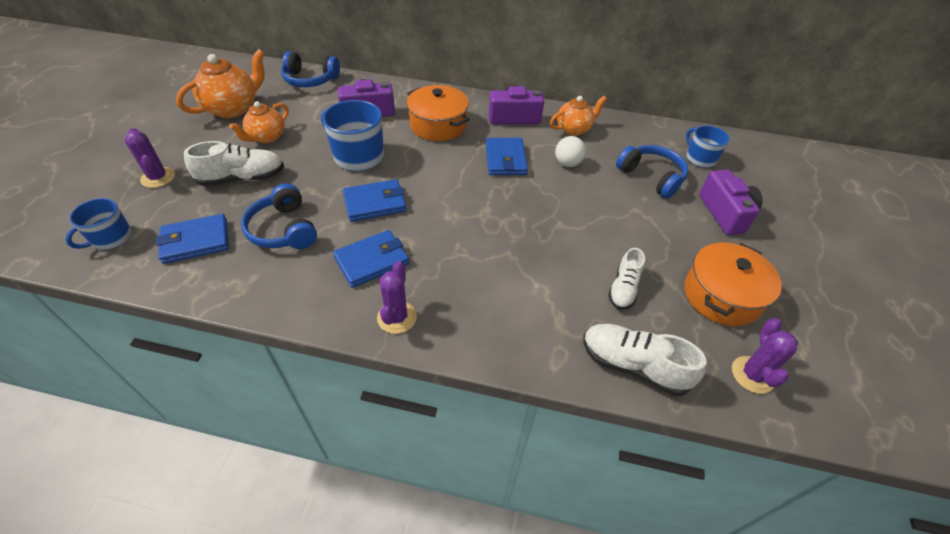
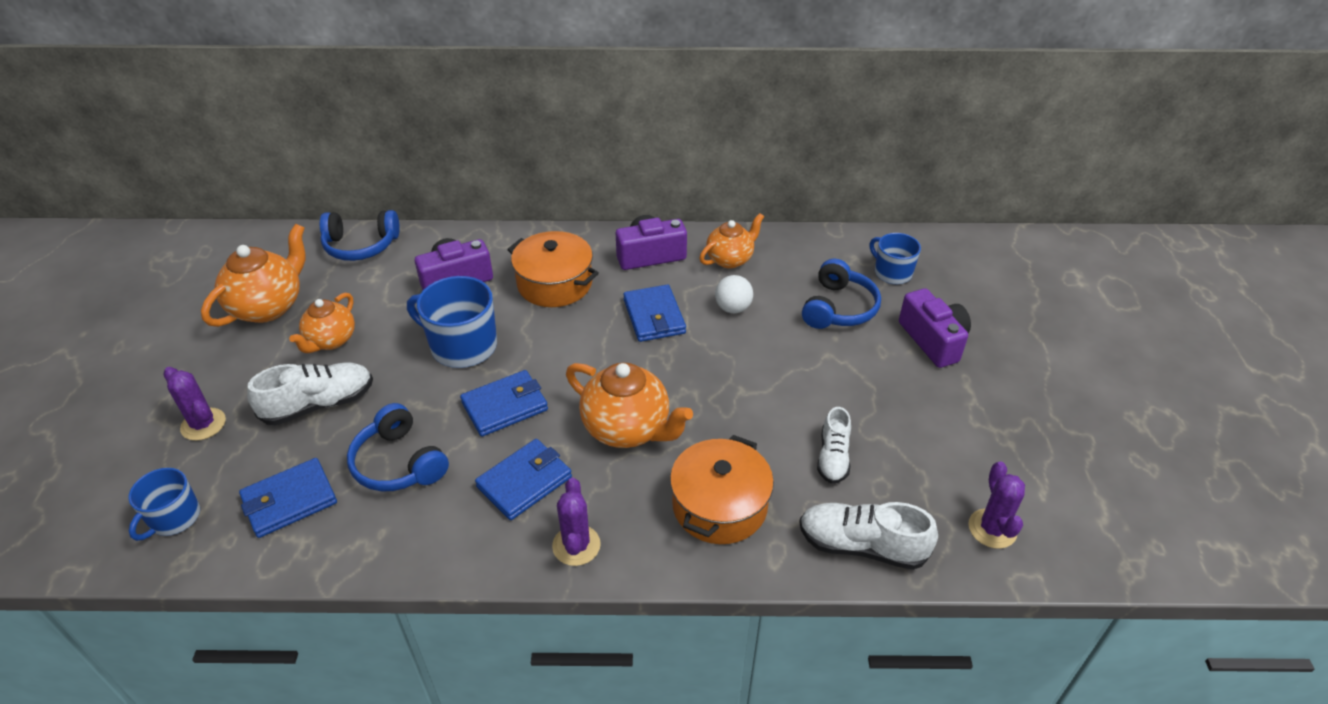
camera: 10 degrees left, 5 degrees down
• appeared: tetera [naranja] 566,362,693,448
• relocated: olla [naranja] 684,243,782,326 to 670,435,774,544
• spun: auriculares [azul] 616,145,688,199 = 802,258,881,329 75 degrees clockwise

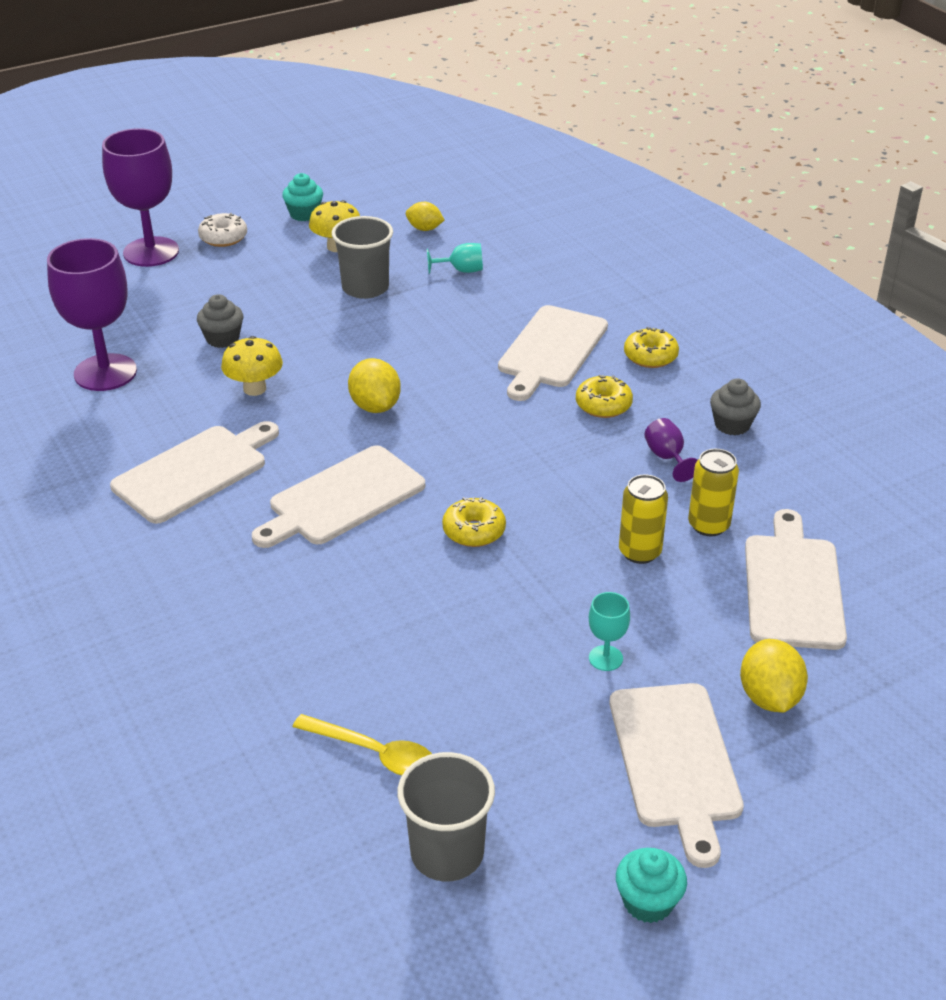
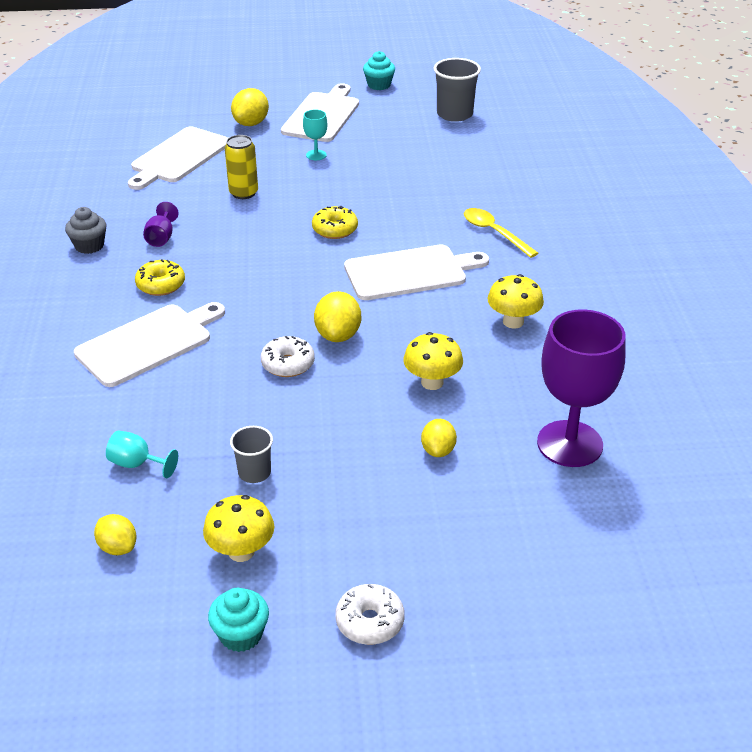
camera: 155 degrees left, 0 degrees up
• size: vaso [gris] 332,216,393,299 = 230,426,273,483 x0.59
• appeared: rosquilla [blanco] 261,336,315,377
• exchanged: magdalena [gris] 197,294,243,348 to limón [amarillo] 421,419,457,457
• relocated: cuchara [amarillo] 293,714,432,776 to 463,208,538,258
• exchanged: tabla de cortar [blanco] 110,421,279,524 to seta [amarillo] 487,274,544,329
• missing: copa [morado] 102,128,179,267
• missing: rosquilla [amarillo] 624,327,679,368
• missing: lata [amarillo] 688,449,739,536

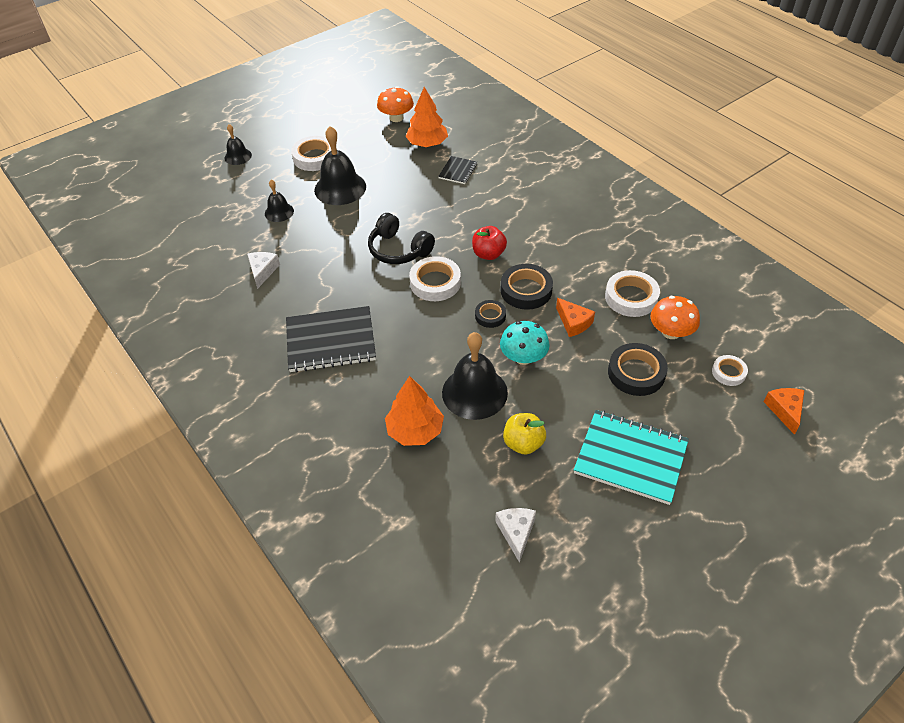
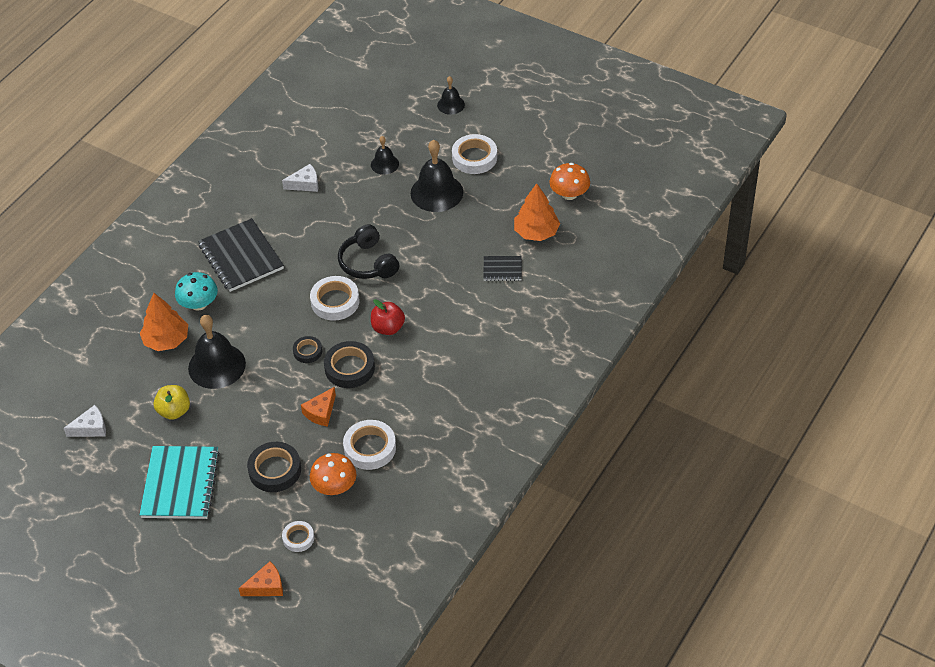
camera: 70 degrees right, 0 degrees up
• relocated: seta [turquesa] 500,321,550,365 to 175,272,218,311
• spun: auriculares [negro] 368,213,435,264 = 338,224,399,279 45 degrees counterclockwise

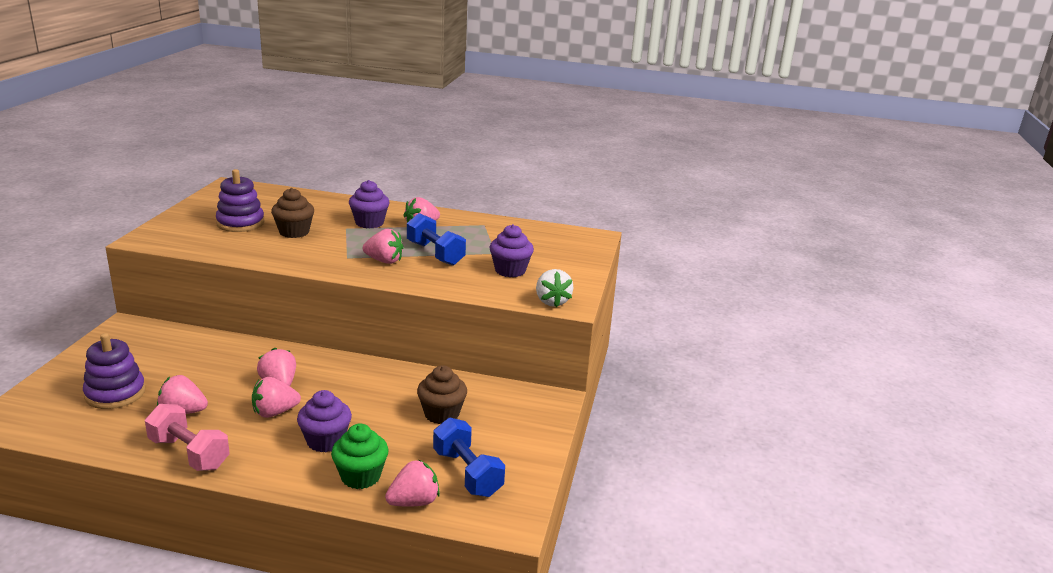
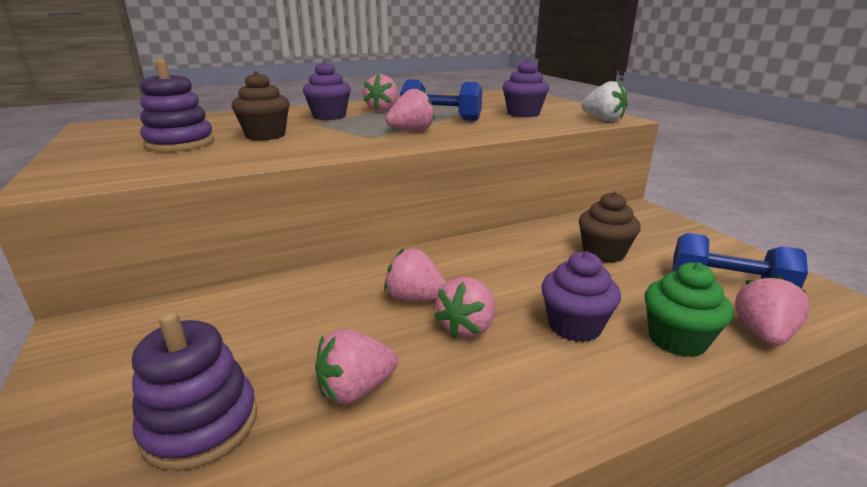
camera: 35 degrees left, 0 degrees up
• missing: mancuerna [rosa] 145,404,230,471

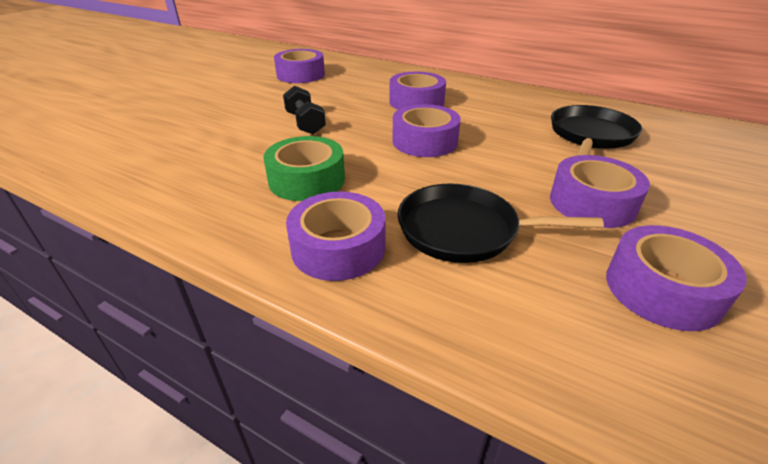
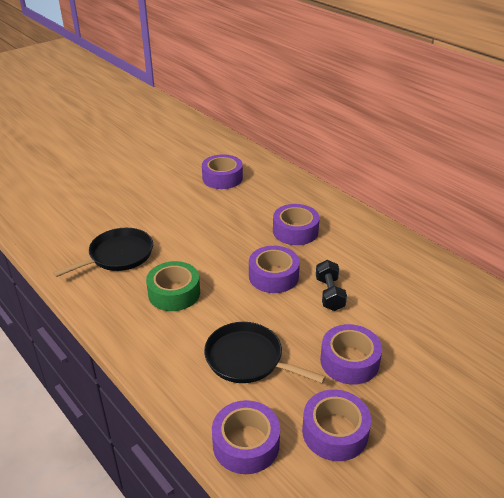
camera: 20 degrees right, 0 degrees up
• relocated: sartén [negro] 551,105,642,156 to 53,228,153,277
• relocated: cinta adhesiva [morado] 286,192,385,281 to 212,400,280,474
• relocated: mancuerna [negro] 283,86,326,135 to 316,260,347,311

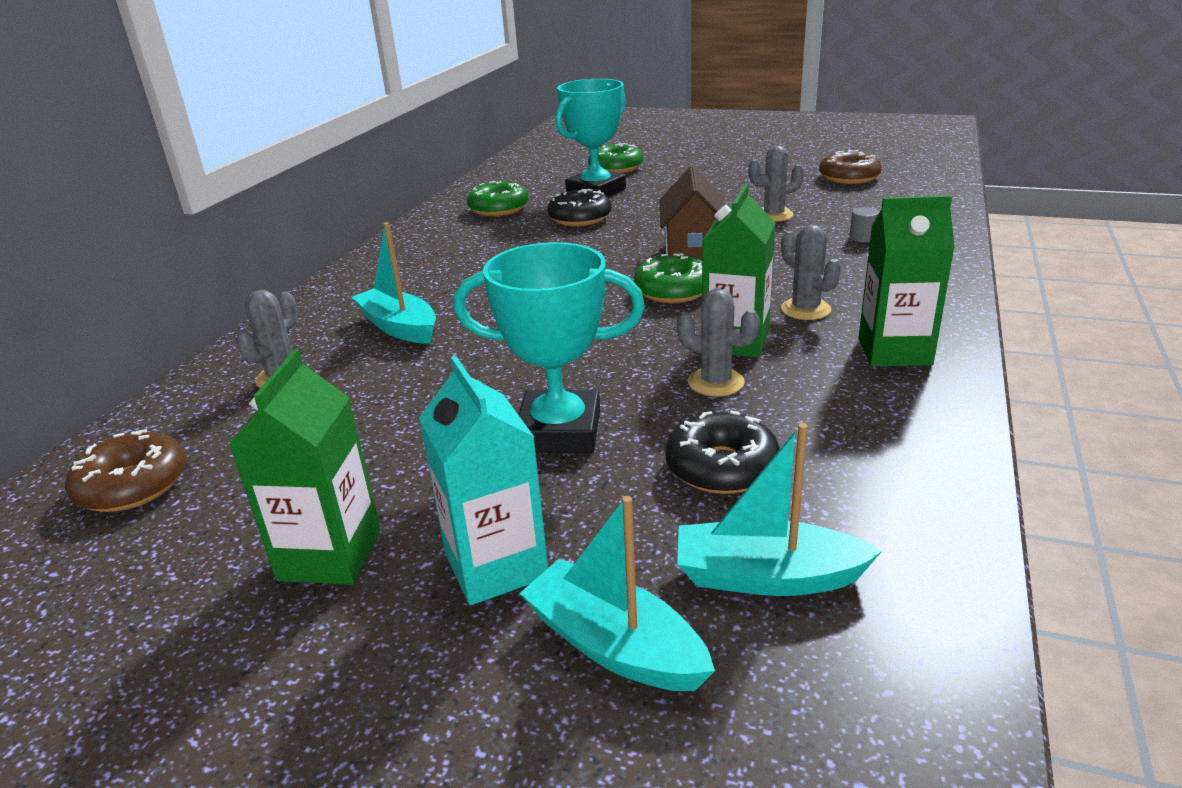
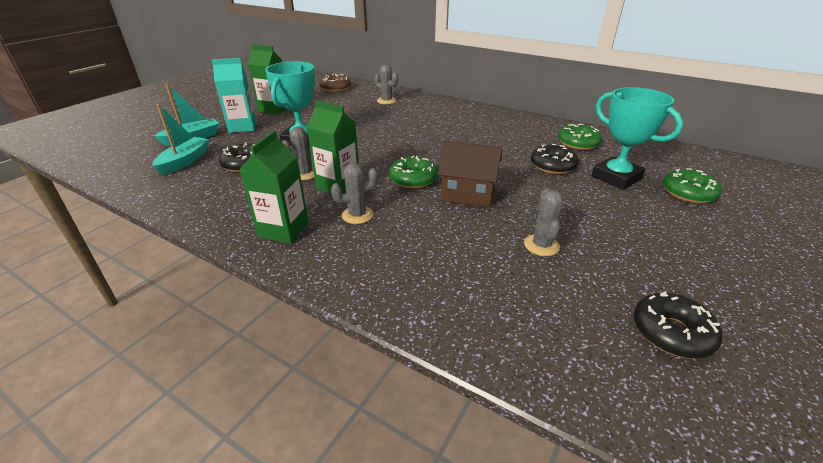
camera: 100 degrees right, 5 degrees up
• colour: rosquilla [marrón] 819,150,882,184 to rosquilla [negro] 633,292,722,359
• missing: barco [turquesa] 352,222,436,344
• missing: cilindro [gris] 849,207,879,242

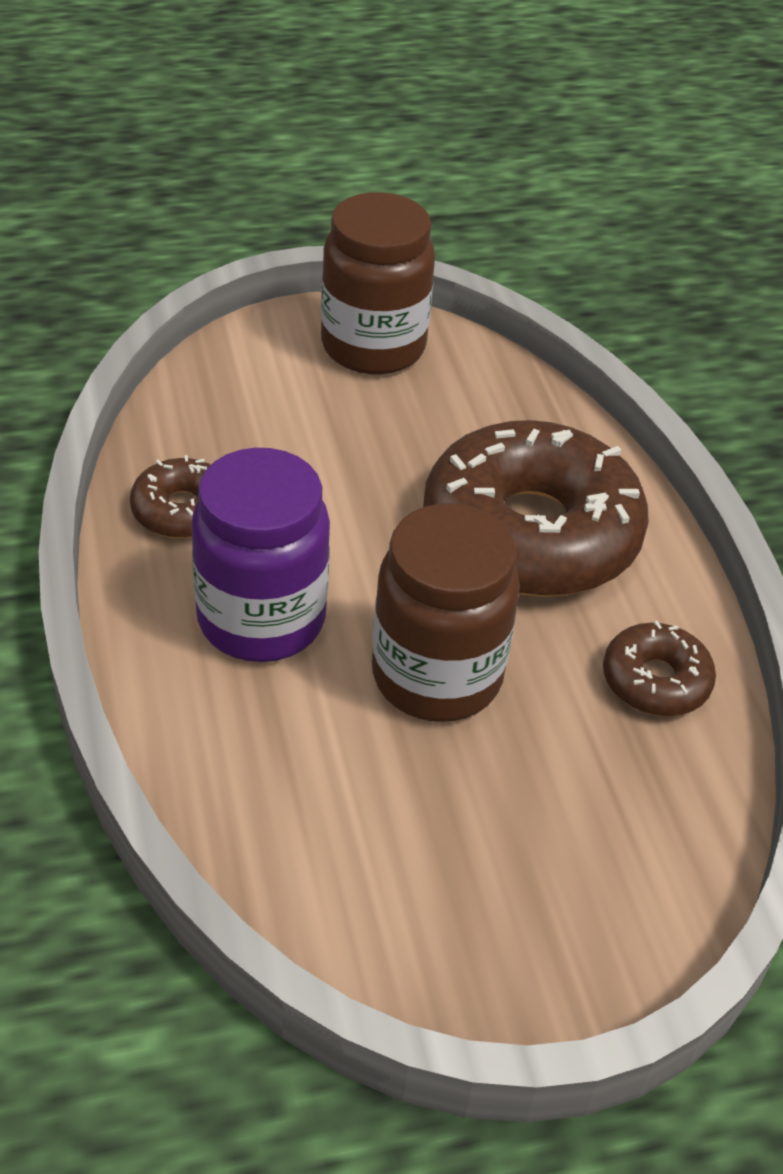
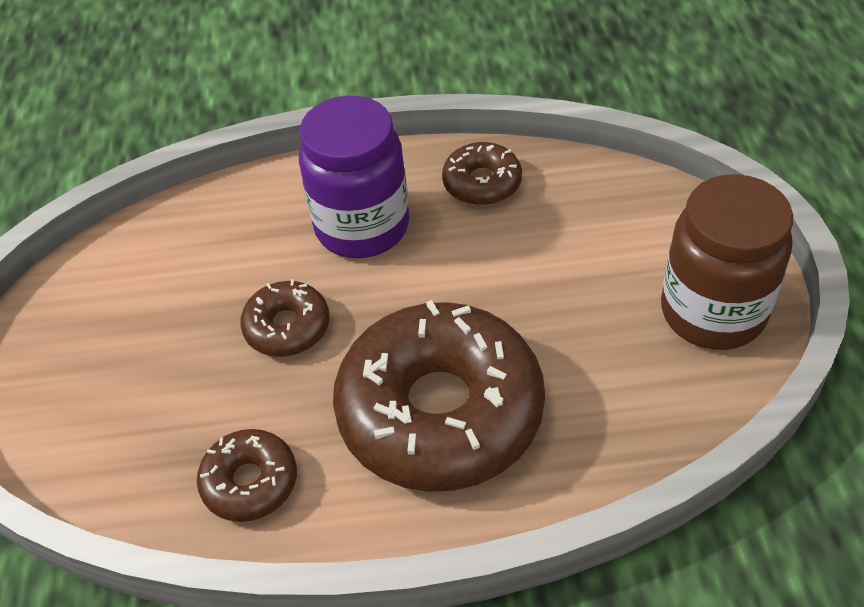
camera: 105 degrees right, 5 degrees up
• exchanged: tarro [marrón] 372,504,520,722 to rosquilla [marrón] 240,279,329,357

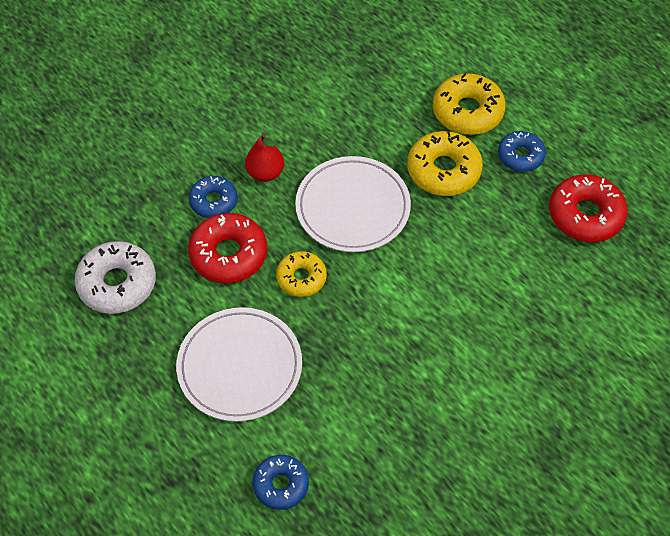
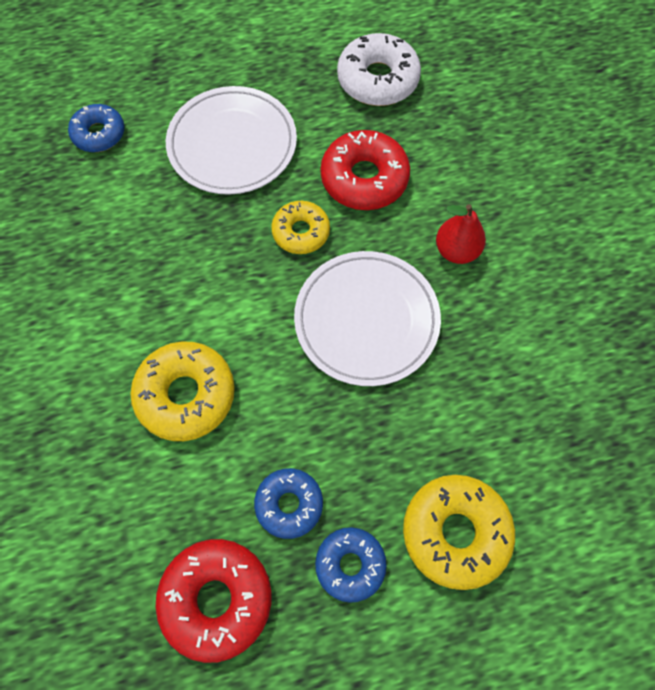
camera: 115 degrees right, 10 degrees up
• relocated: rosquilla [amarillo] 407,131,483,196 to 130,342,235,441
• relocated: rosquilla [azul] 189,176,237,218 to 254,468,323,539

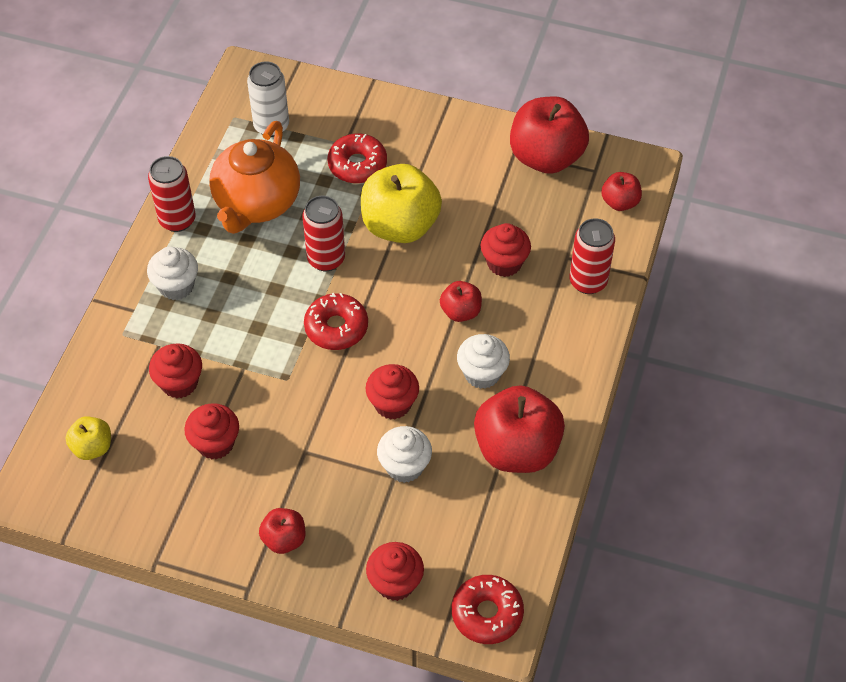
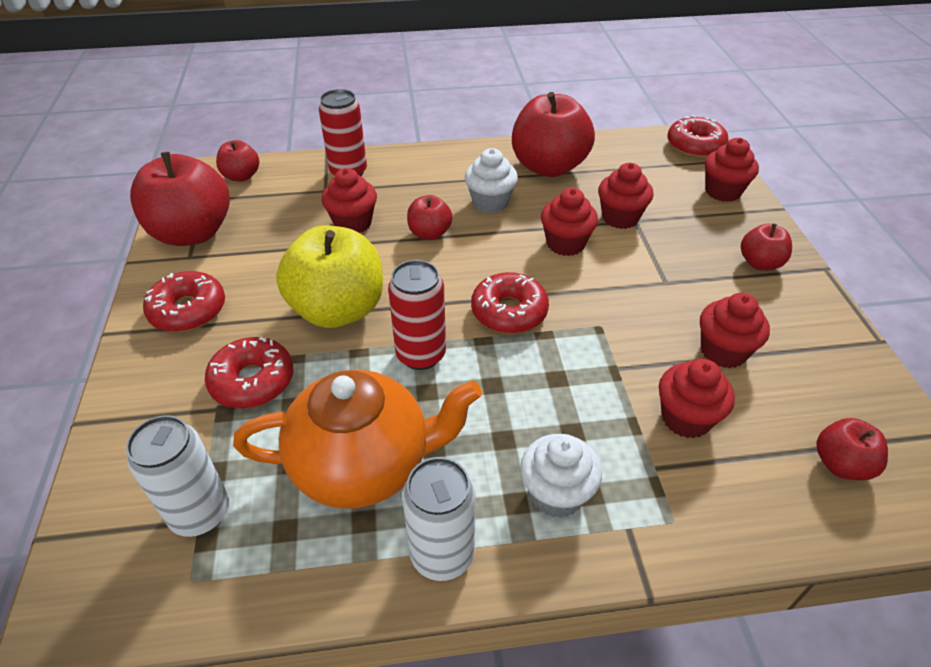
camera: 115 degrees left, 10 degrees down
• appeared: rosquilla [rojo] 143,271,225,332
• colour: lata [rojo] 148,156,196,232 to lata [blanco] 402,457,476,581
• colour: magdalena [blanco] 377,426,432,483 to magdalena [rojo] 598,163,653,229
• colour: manzana [amarillo] 65,416,111,460 to manzana [rojo] 816,418,888,480

